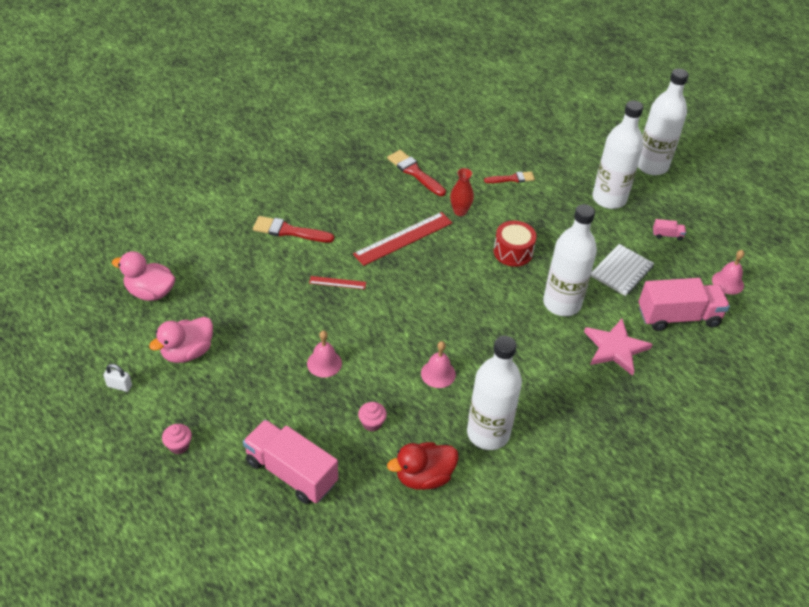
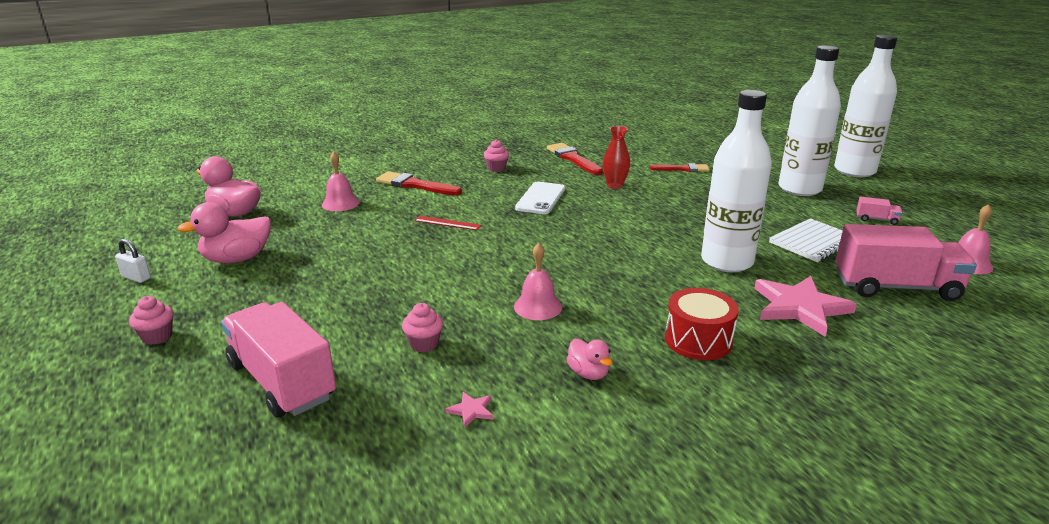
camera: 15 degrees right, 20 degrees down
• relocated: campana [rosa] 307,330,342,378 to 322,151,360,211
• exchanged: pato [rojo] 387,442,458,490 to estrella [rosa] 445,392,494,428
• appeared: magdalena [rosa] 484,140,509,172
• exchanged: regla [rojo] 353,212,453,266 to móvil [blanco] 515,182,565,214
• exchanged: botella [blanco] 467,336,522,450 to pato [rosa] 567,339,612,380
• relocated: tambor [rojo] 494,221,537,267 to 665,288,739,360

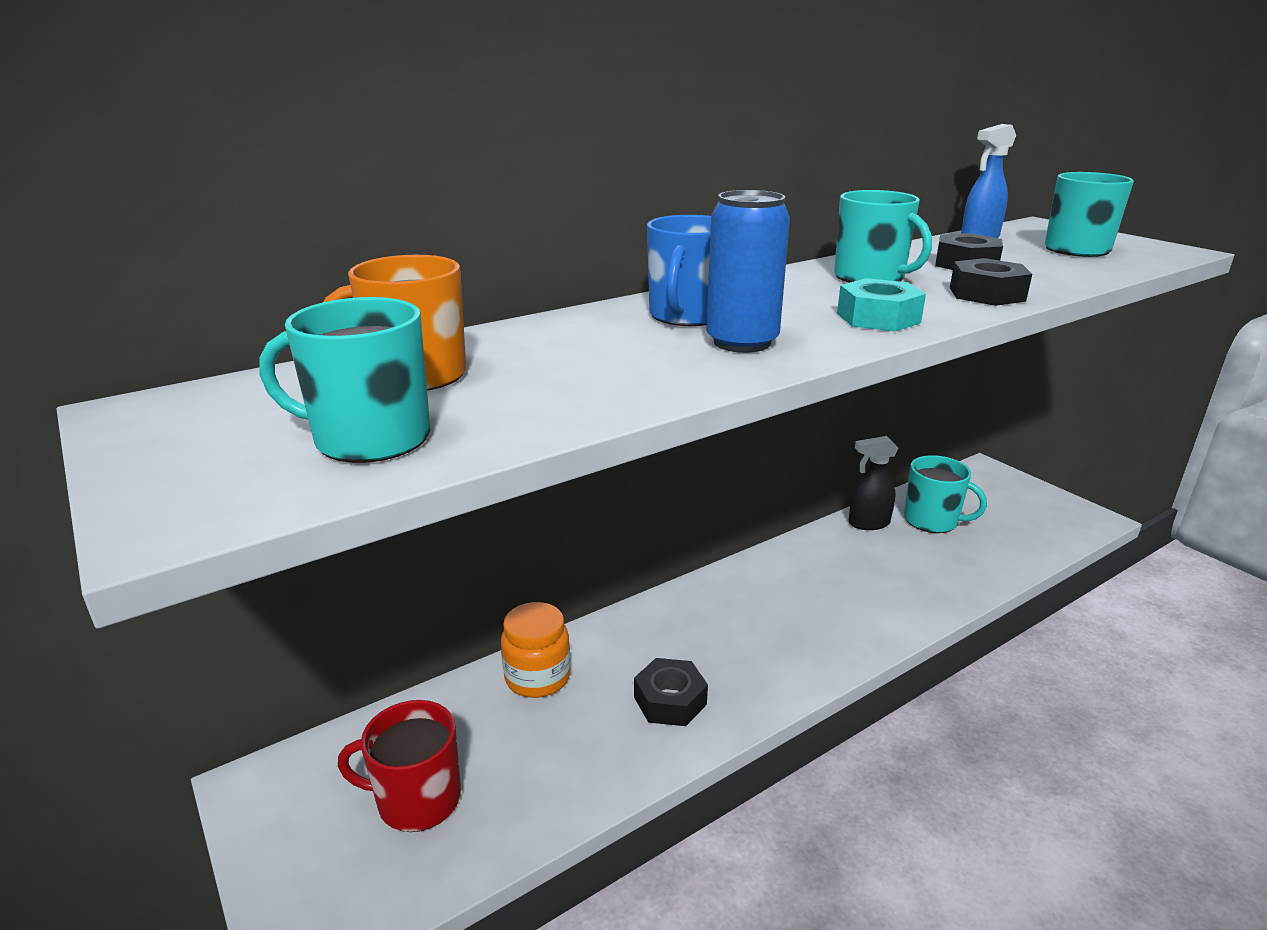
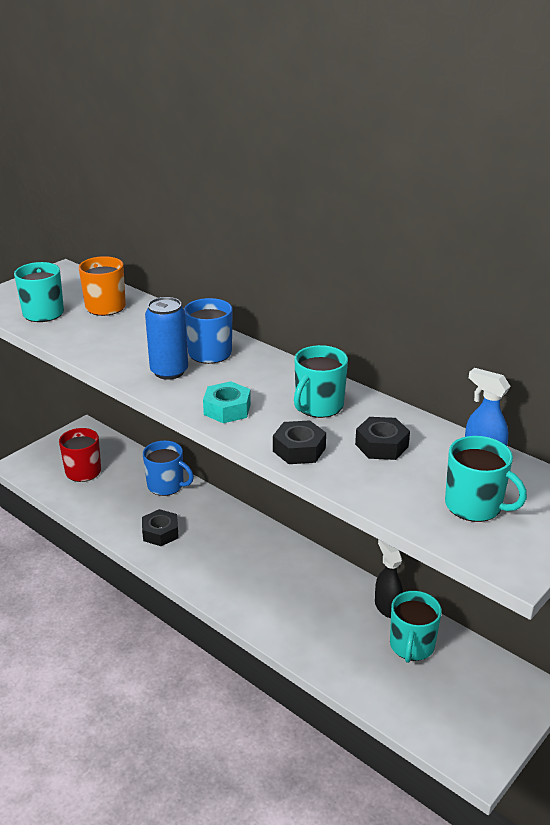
camera: 75 degrees right, 5 degrees up
• exchanged: tarro [naranja] 501,602,571,698 to taza [azul] 143,441,194,496

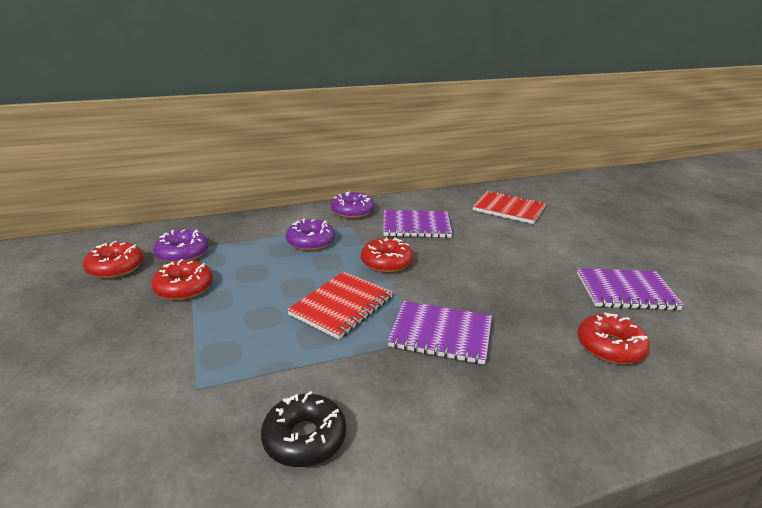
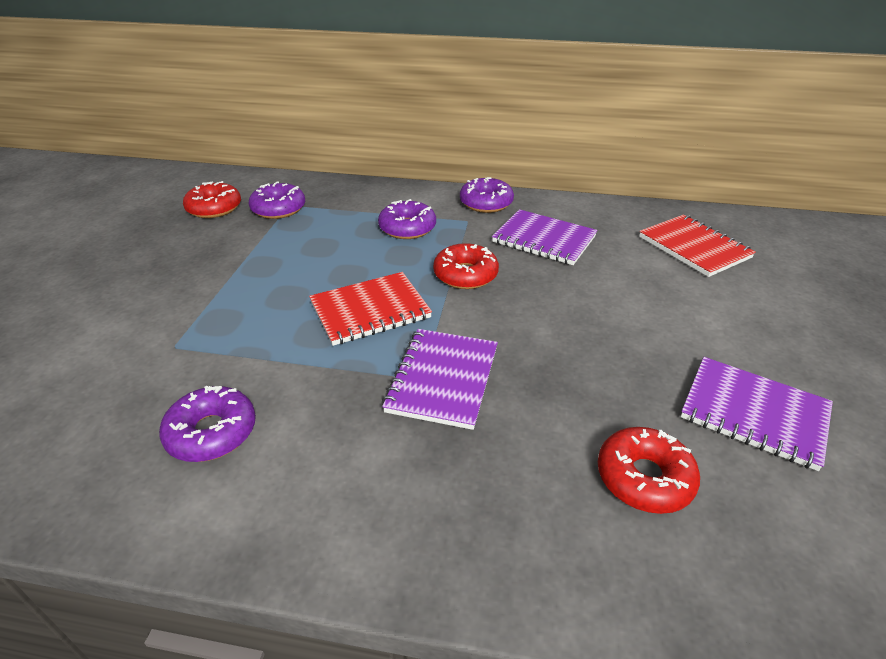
camera: 30 degrees right, 10 degrees up
• colour: rosquilla [negro] 261,391,346,467 to rosquilla [morado] 159,386,256,462
• spun: cuaderno [morado] 388,301,492,365 = 382,329,498,430 60 degrees clockwise
• missing: rosquilla [rojo] 151,259,213,300

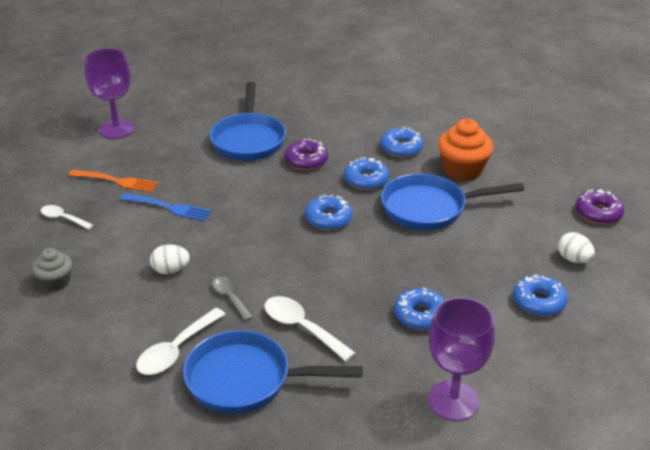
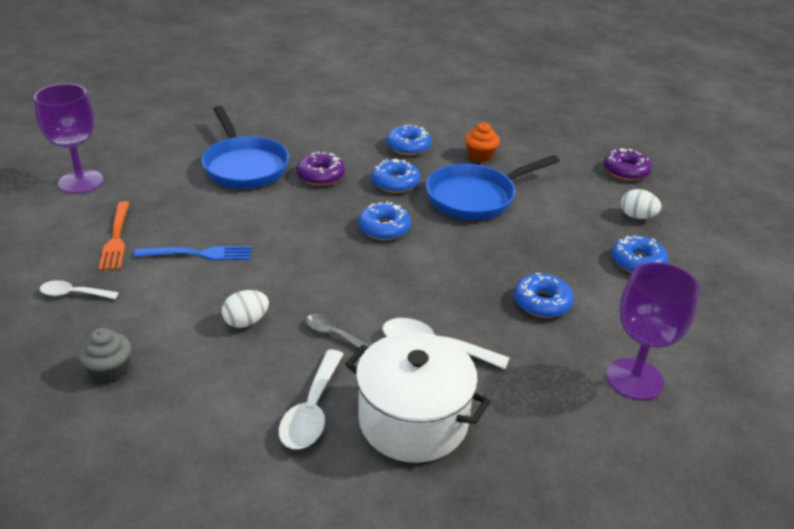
camera: 25 degrees left, 0 degrees up
• spun: tenedor [naranja] 69,170,158,192 = 98,201,130,270 90 degrees clockwise
• exchanged: sartén [azul] 183,330,363,414 to olla [blanco] 345,332,491,463
• size: magdalena [naranja] 438,119,493,181 = 465,122,500,162 x0.61

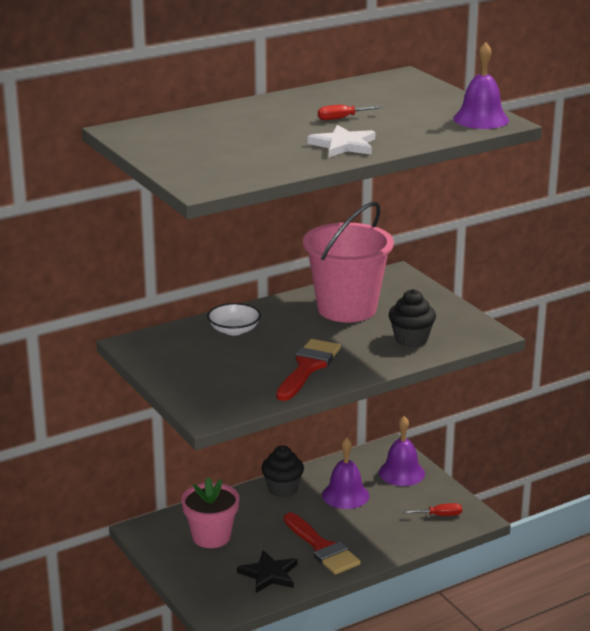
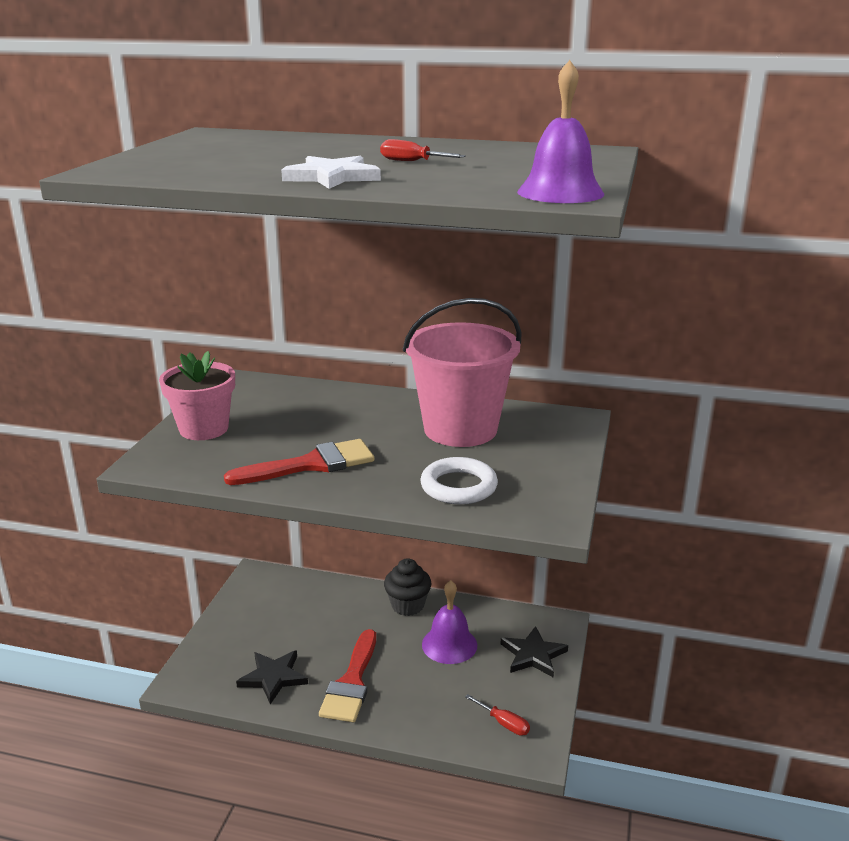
camera: 45 degrees right, 0 degrees up
• relocated: maceta [rosa] 181,477,239,548 to 159,351,235,440
• exchanged: magdalena [negro] 389,289,436,347 to anillo [blanco] 420,457,498,505
• exchanged: campana [morado] 379,416,425,486 to estrella [negro] 501,626,568,677
• missing: cuenco [blanco] 207,303,261,335

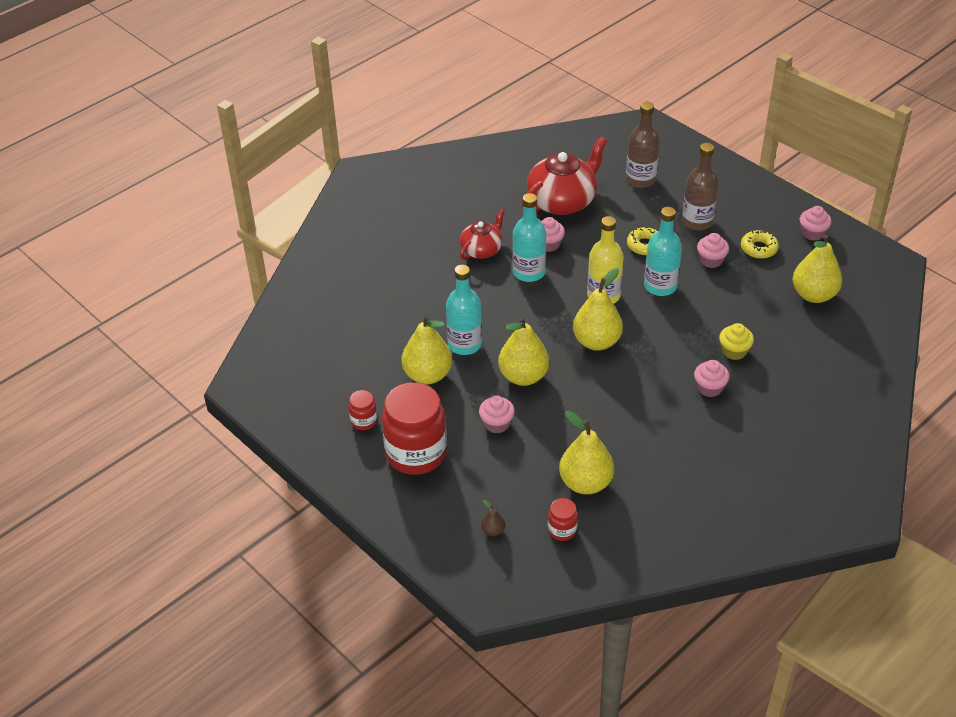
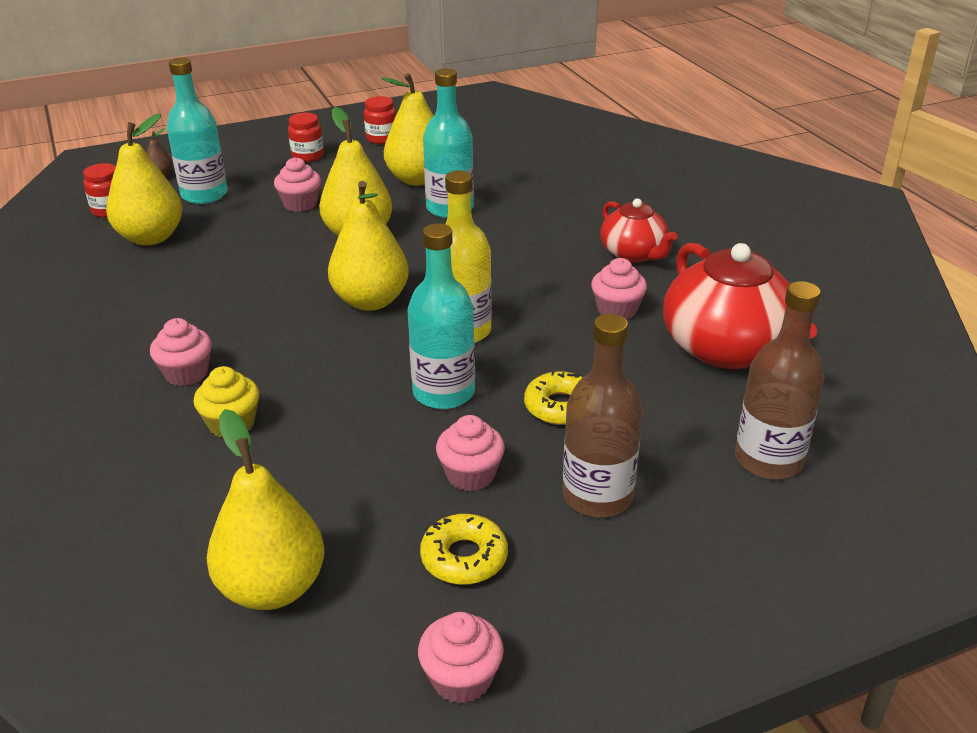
camera: 110 degrees right, 10 degrees down
• relocated: botella [turquesa] 512,193,546,282 to 167,57,228,204
• size: tarro [rojo] 382,382,447,475 = 288,113,324,162 x0.45

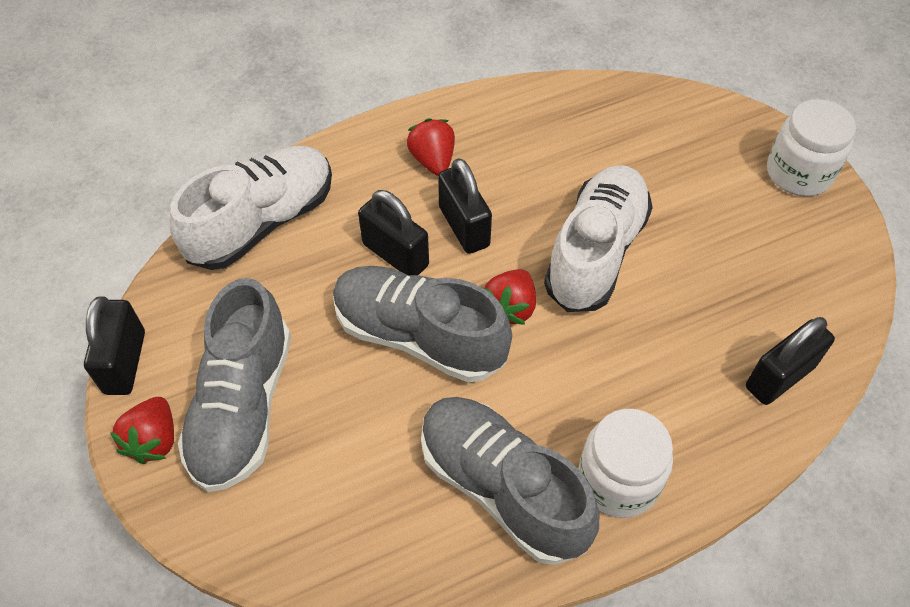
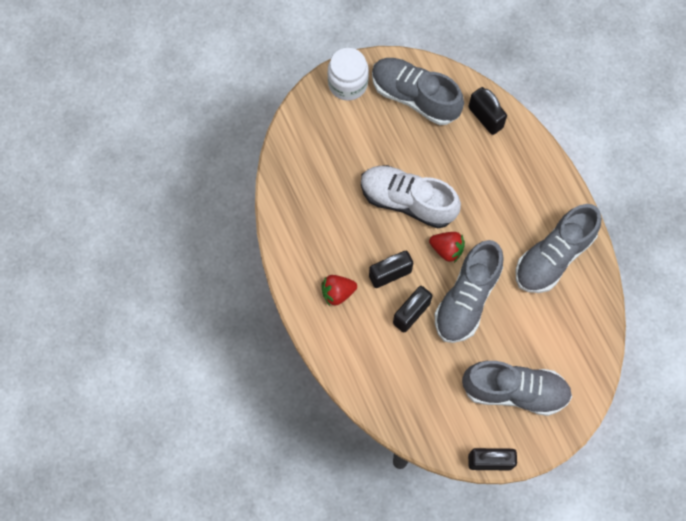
camera: 90 degrees left, 15 degrees up
• appeared: zapato [gris] 372,58,464,125
• missing: fresa [rojo] 110,397,174,464
• missing: zapato [blanco] 170,146,332,270
• missing: tarro [blanco] 578,409,673,518

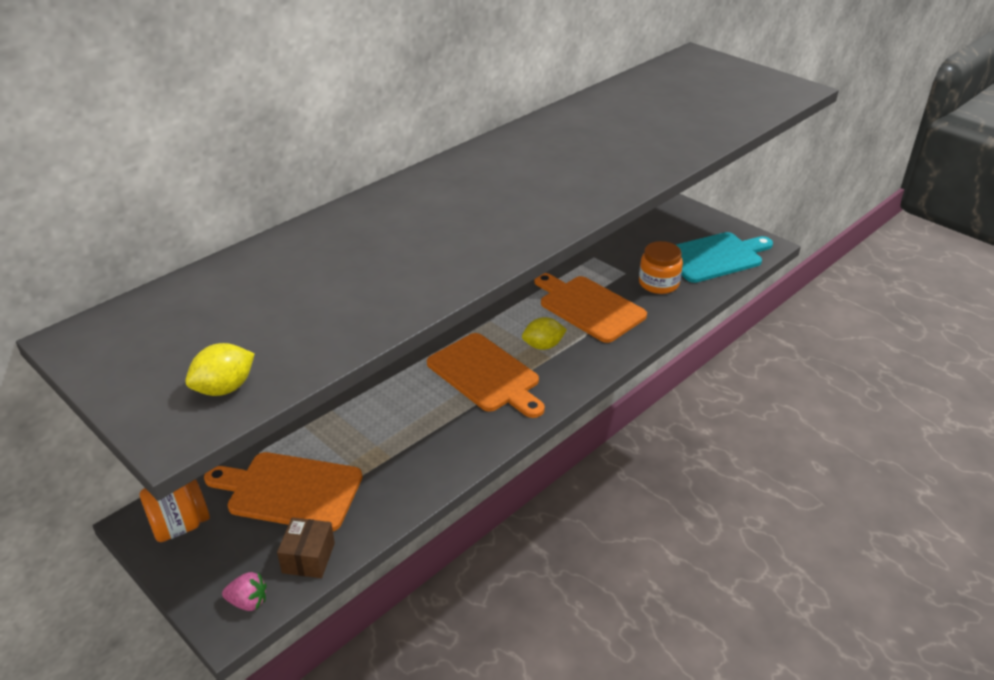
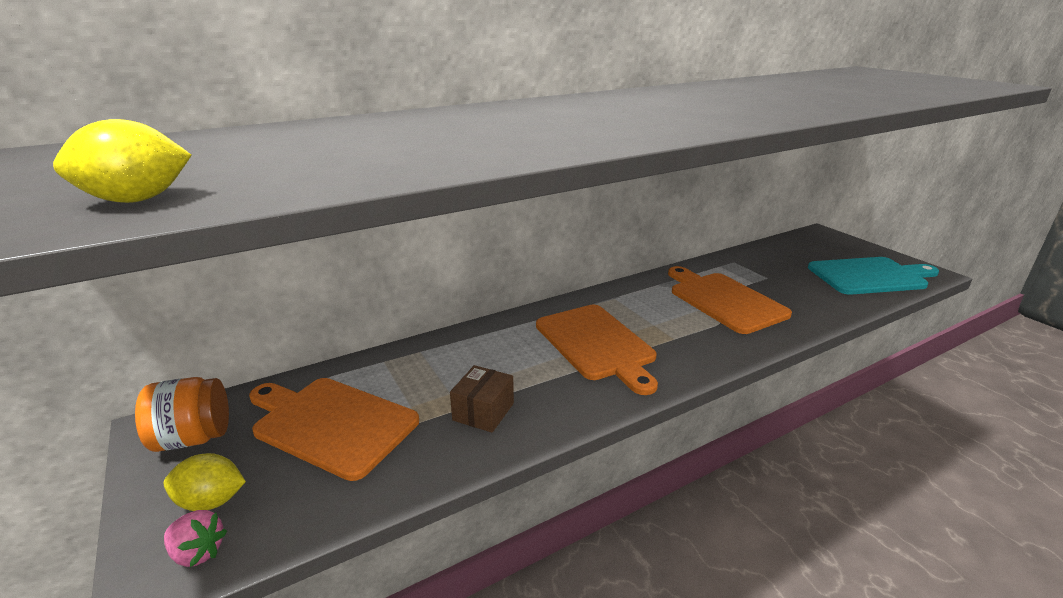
camera: 15 degrees right, 10 degrees down
• relocated: limón [amarillo] 522,317,567,350 to 164,453,246,511
• relocated: caja [marrón] 277,517,335,578 to 450,365,514,433
• missing: tarro [naranja] 639,241,683,294

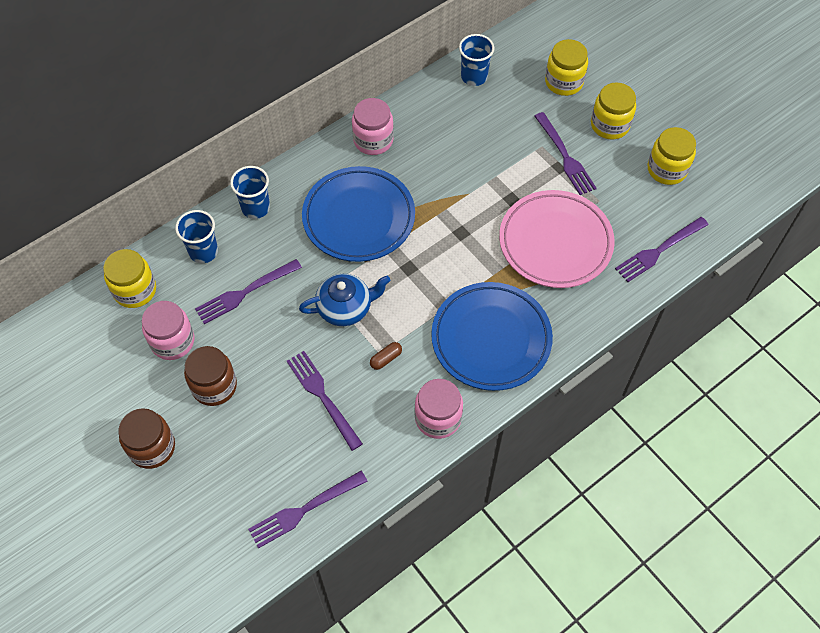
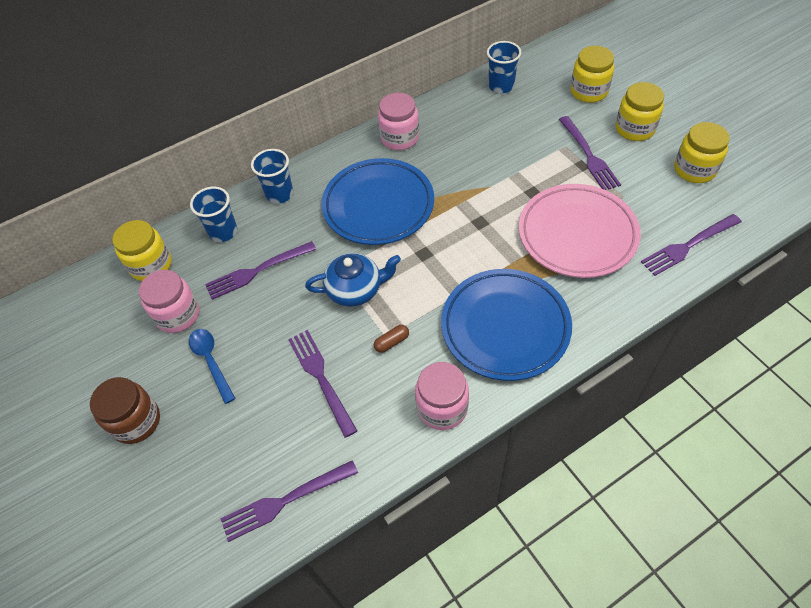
camera: 10 degrees right, 5 degrees down
• exchanged: tarro [marrón] 184,346,237,406 to cuchara [azul] 189,329,236,404

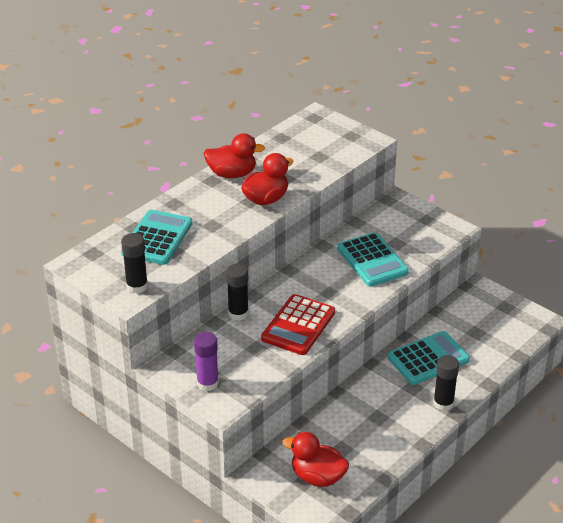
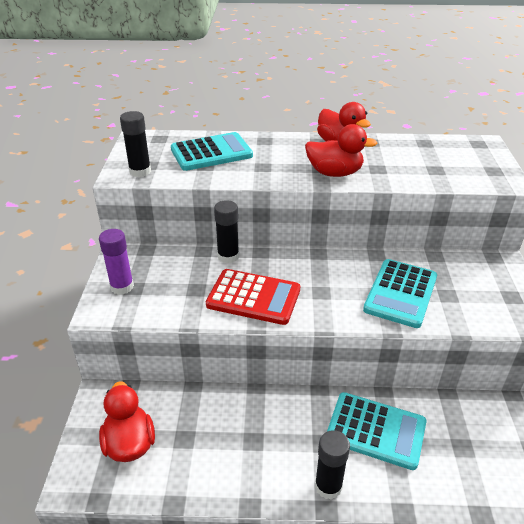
camera: 50 degrees right, 0 degrees up
• spun: calculadora [rojo] 261,294,335,355 = 206,269,300,325 150 degrees counterclockwise

